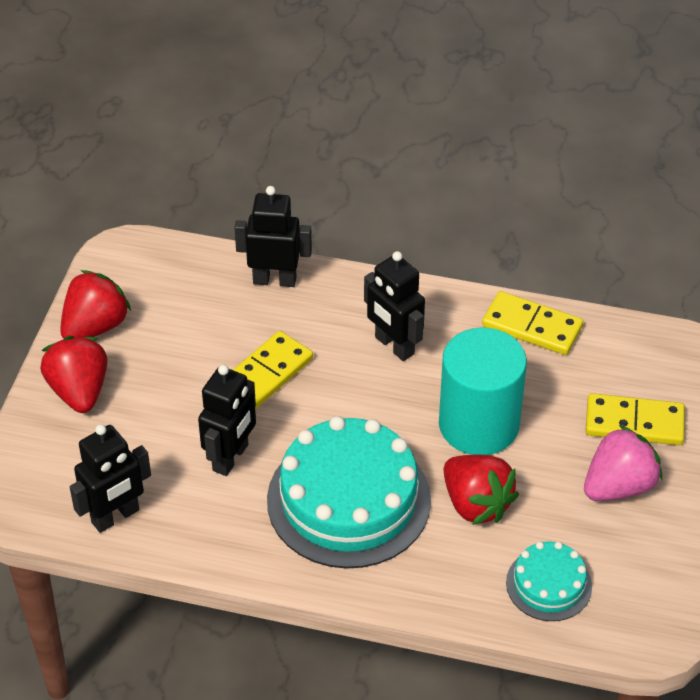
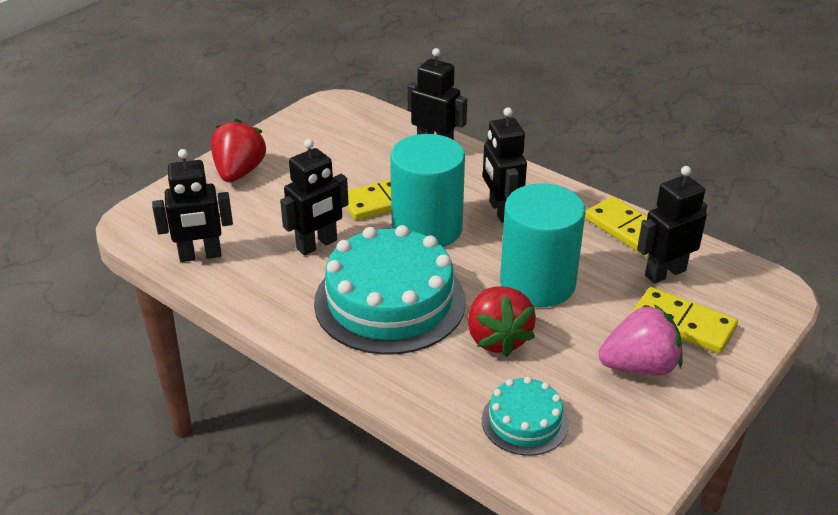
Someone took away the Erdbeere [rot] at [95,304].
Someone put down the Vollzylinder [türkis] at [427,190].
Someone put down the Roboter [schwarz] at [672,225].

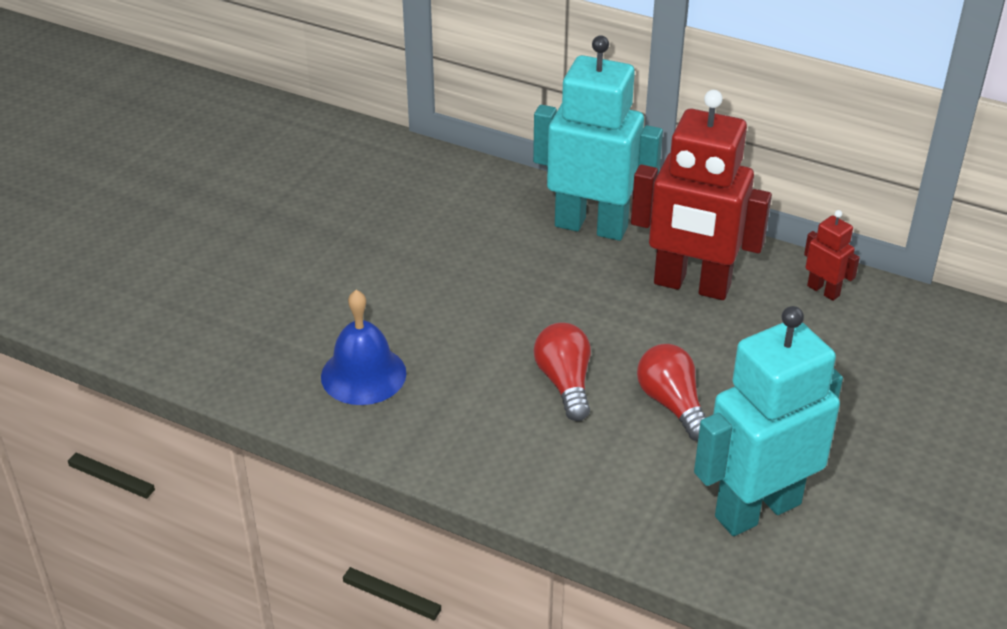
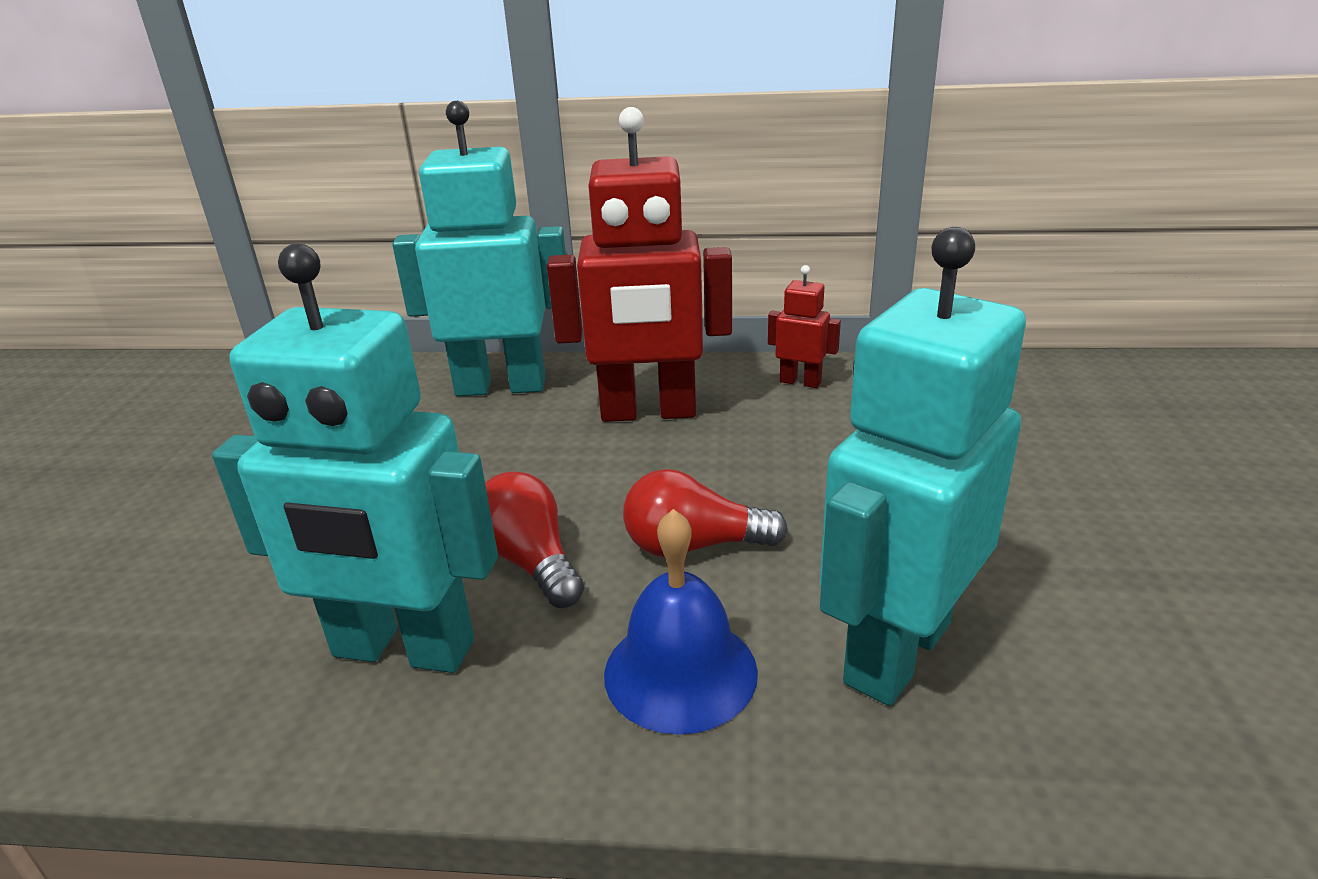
Someone carried the Glocke [blau] from [363,347] to [681,622].
Someone rotated the Glühbirne [rot] at [671,392] by 45 degrees counterclockwise.
Someone put down the Roboter [türkis] at [355,458].

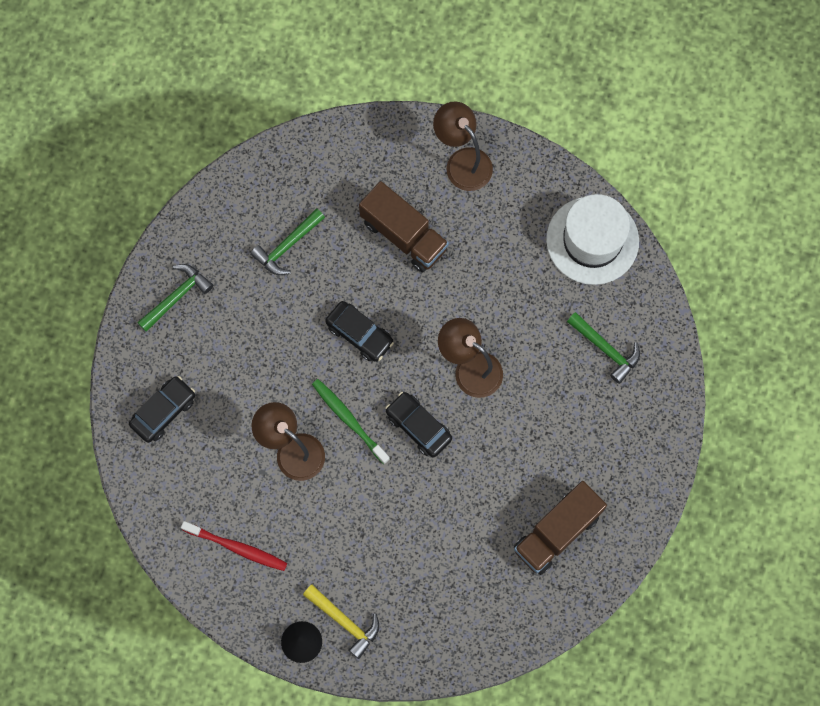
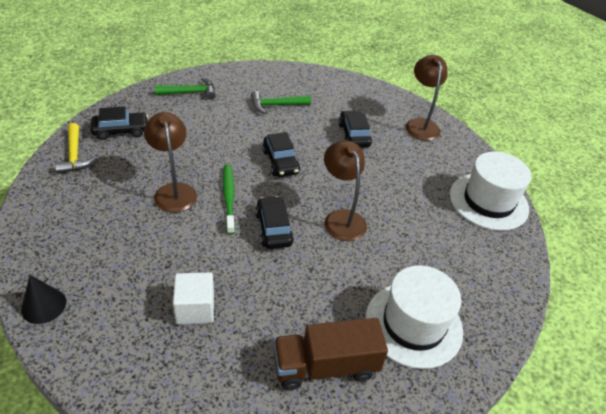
Someone took away the Zahnbürste [rot] at [234,546].
Someone carried the Hammer [gelb] from [341,621] to [75,148].
Someone swapped the Lastwagen [braun] at [404,226] for the Auto [schwarz] at [355,129].
Someone took away the Hammer [grün] at [603,348].
Someone put down the Kubus [weiß] at [193,298].
Someone put down the Hut [weiß] at [414,317].

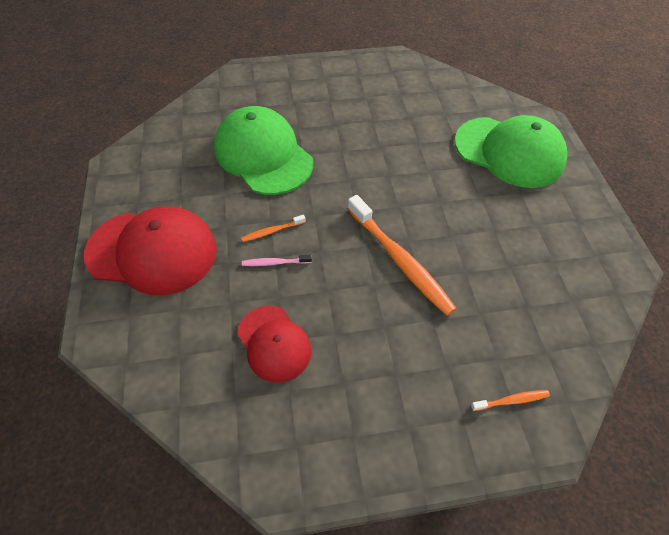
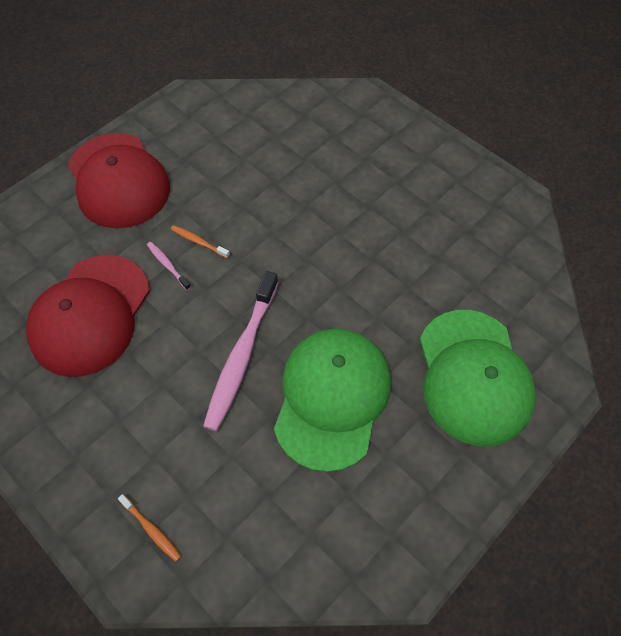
Someone carried the Kappe [grün] from [263,150] to [332,400].
Someone scaled the Kappe [rot] at [274,344] by 1.69.
Someone repainted the Zahnbürste [orange] at [402,255], which became the Zahnbürste [rosa] at [240,351].

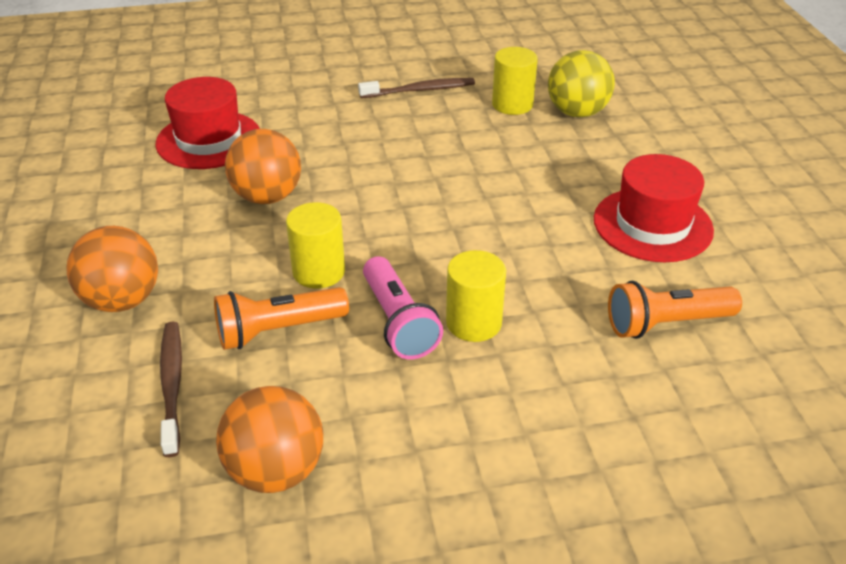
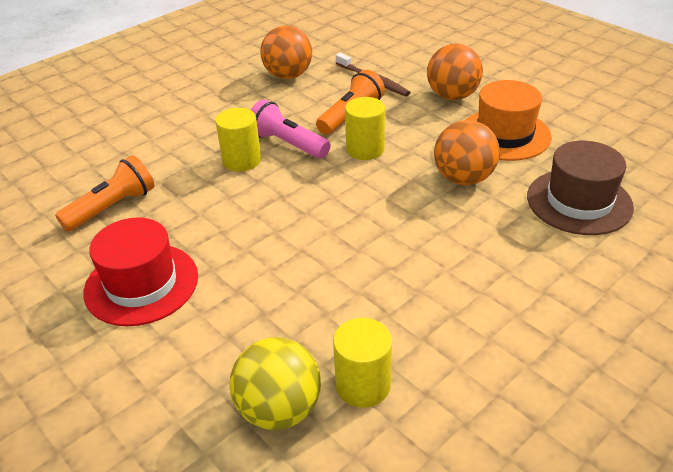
Someone repainted the Hut [rot] at [207,123], which became the Hut [braun] at [580,188].
Someone took away the Zahnbürste [braun] at [416,88].
Someone put down the Hut [orange] at [508,120].

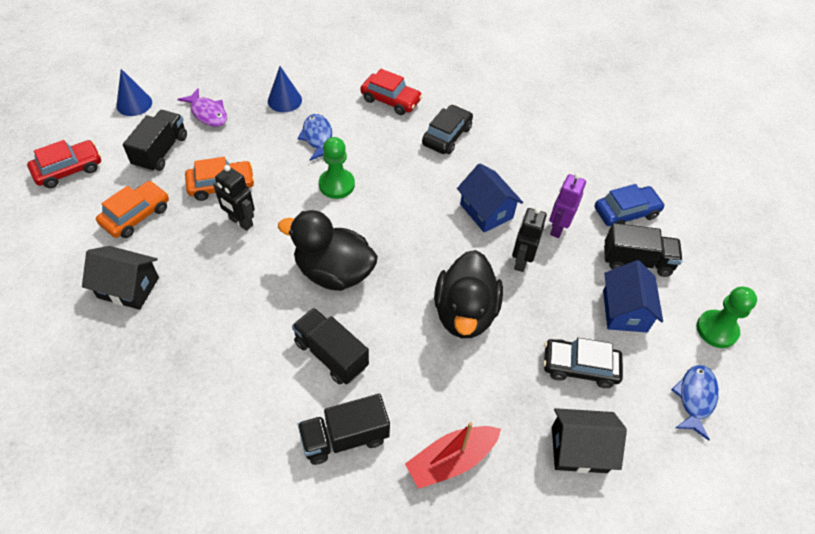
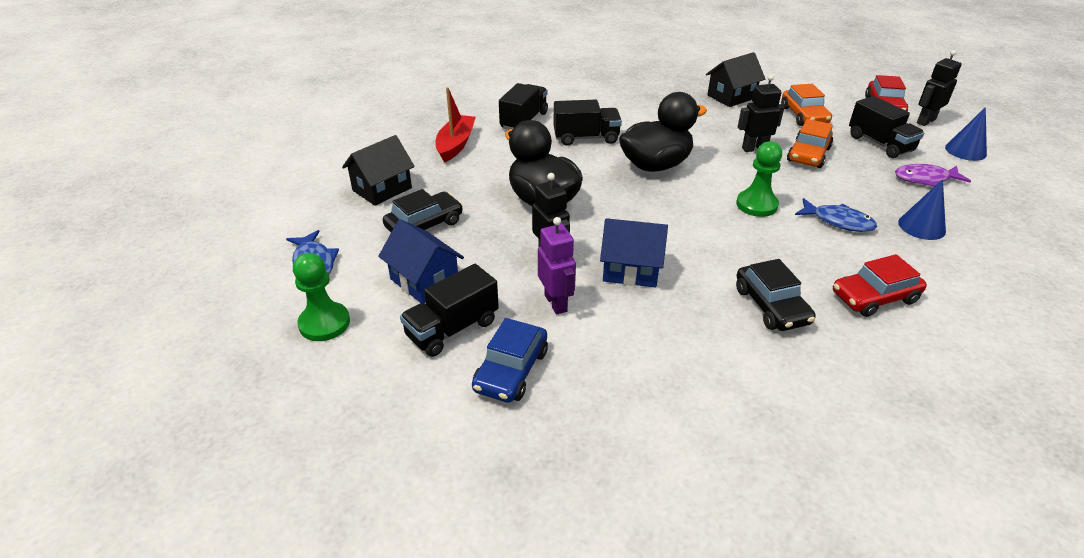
Someone put down the Roboter [schwarz] at [939,88].

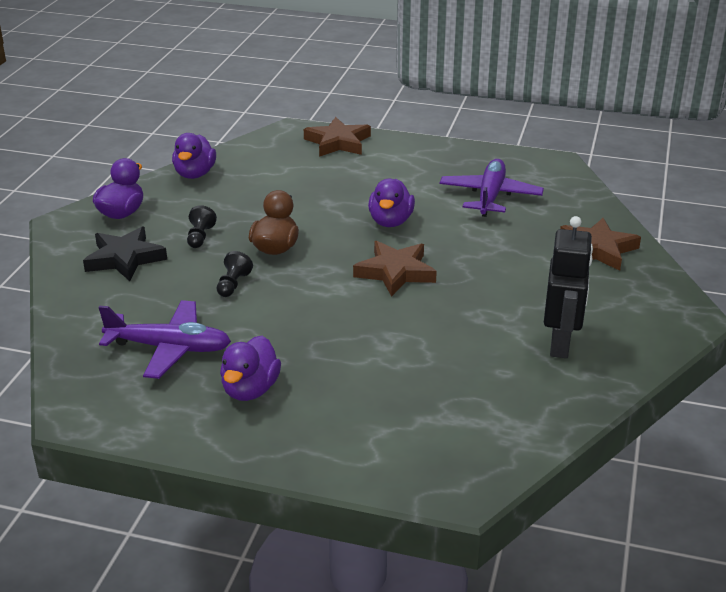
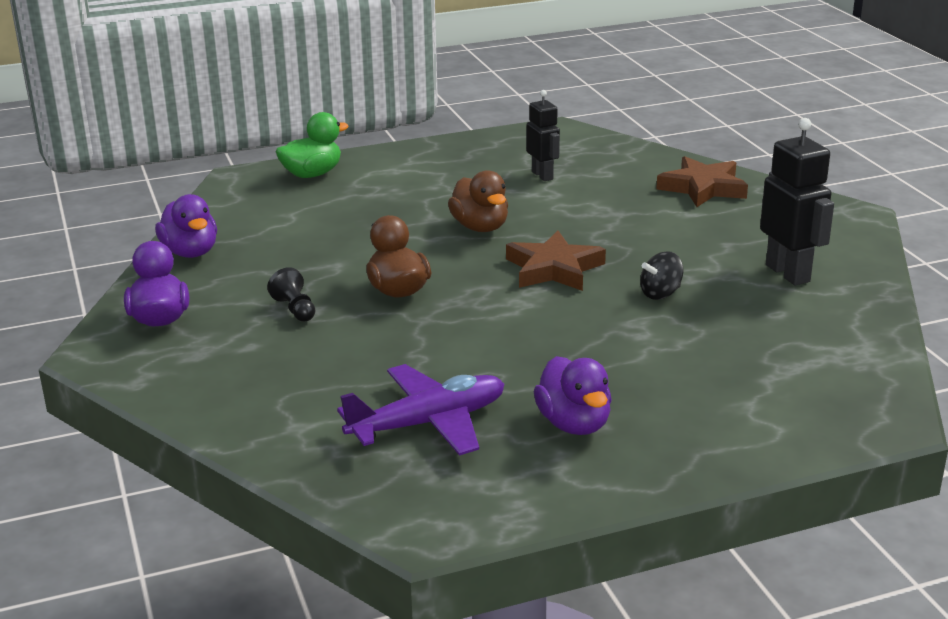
Someone took away the Stern [schwarz] at [125,253].
Someone took away the Bauer [schwarz] at [235,274].
Someone swapped the Stern [braun] at [337,137] for the Ente [grün] at [312,145].
Someone repainted the Ente [lila] at [391,203], which became the Ente [braun] at [478,201].
Someone swapped the Flugzeug [lila] at [492,188] for the Roboter [schwarz] at [543,135].
Someone put down the Kreisel [schwarz] at [662,275].

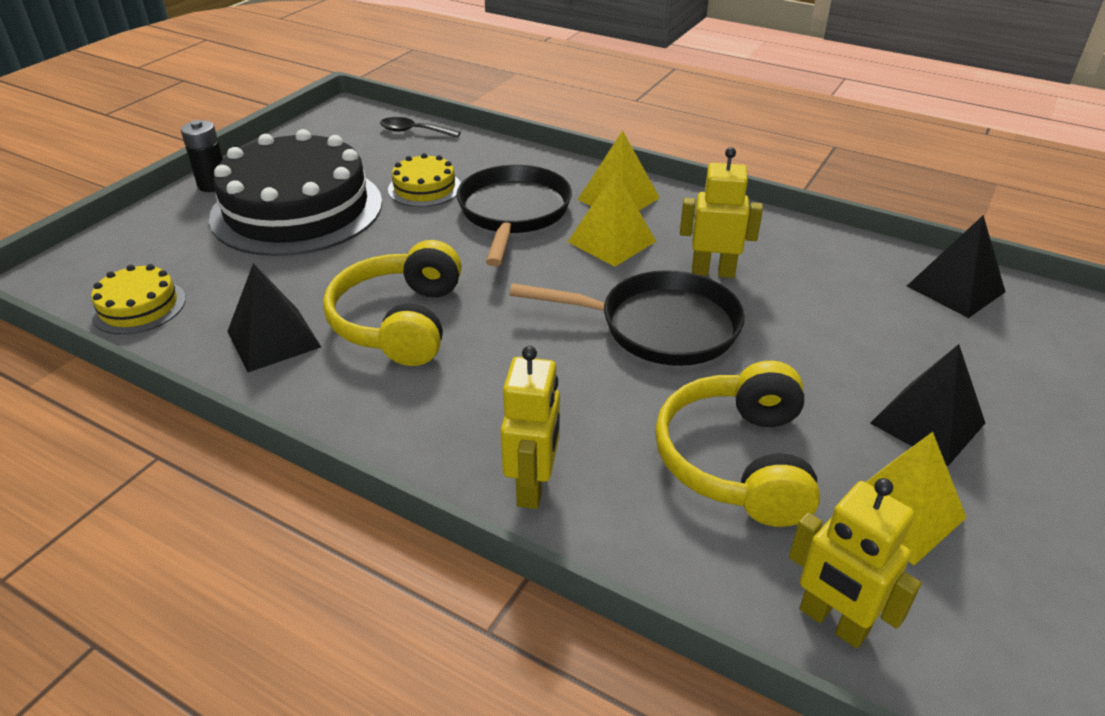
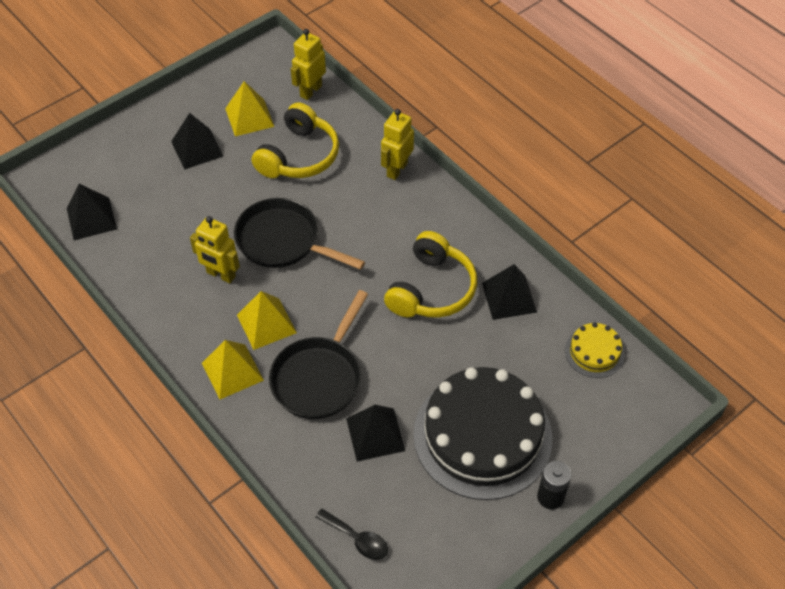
Someone swapped the Kuchen [gelb] at [424,180] for the Pyramide [schwarz] at [375,433].
Someone rotated the Roboter [gelb] at [855,563] by 120 degrees counterclockwise.

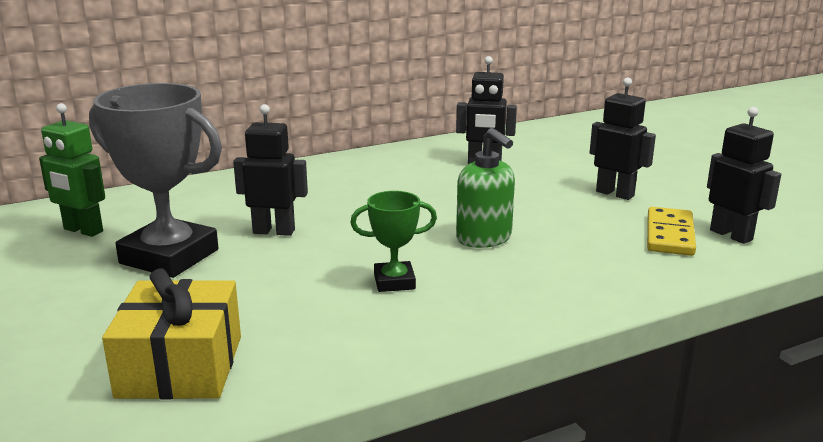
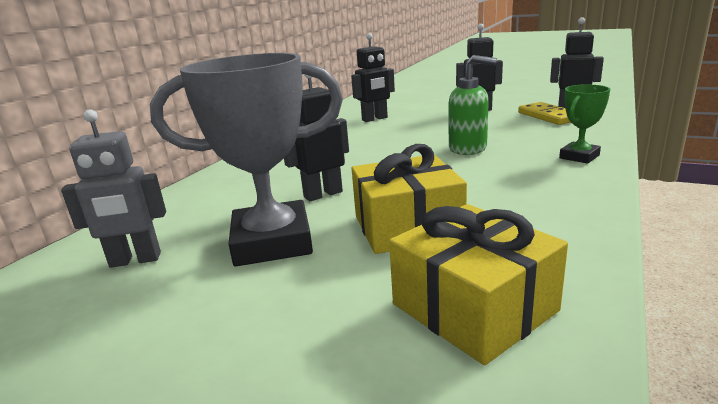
Someone repainted the Roboter [grün] at [72,170], which became the Roboter [grau] at [113,188].
Someone carried the Pokal [grün] from [393,241] to [584,124].
Someone put down the Geschenk [gelb] at [409,199].

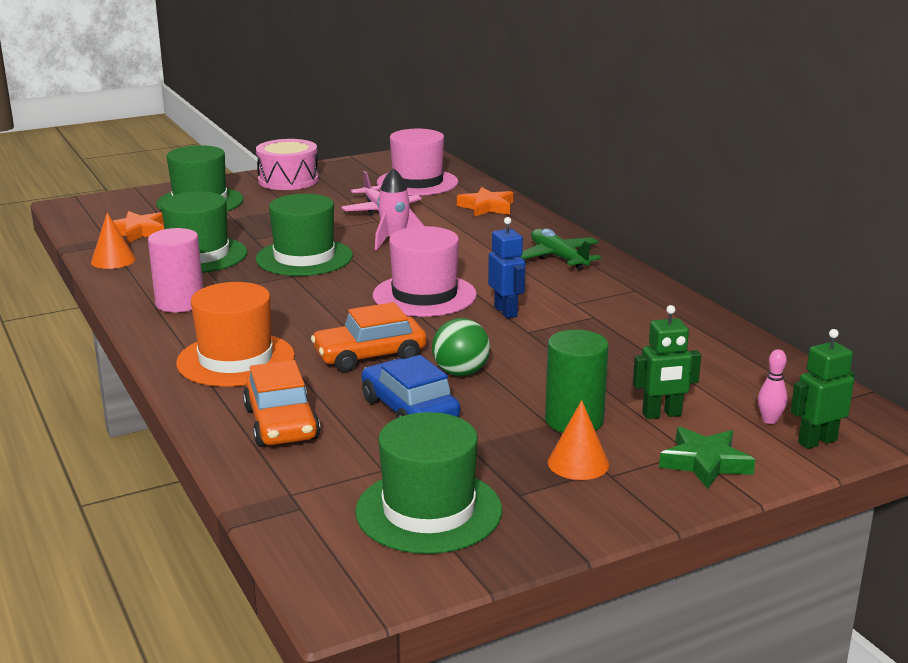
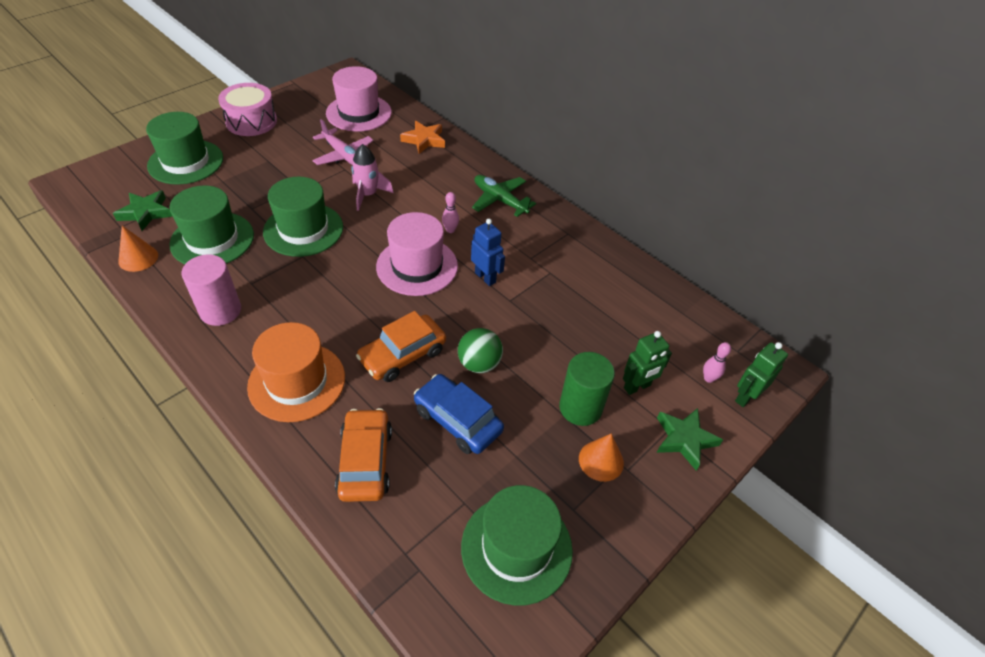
Someone repainted the Stern [orange] at [138,227], which became the Stern [grün] at [143,210].
Someone rotated the Auto [orange] at [281,403] by 150 degrees counterclockwise.
Someone put down the Bowlingkegel [rosa] at [450,212].

